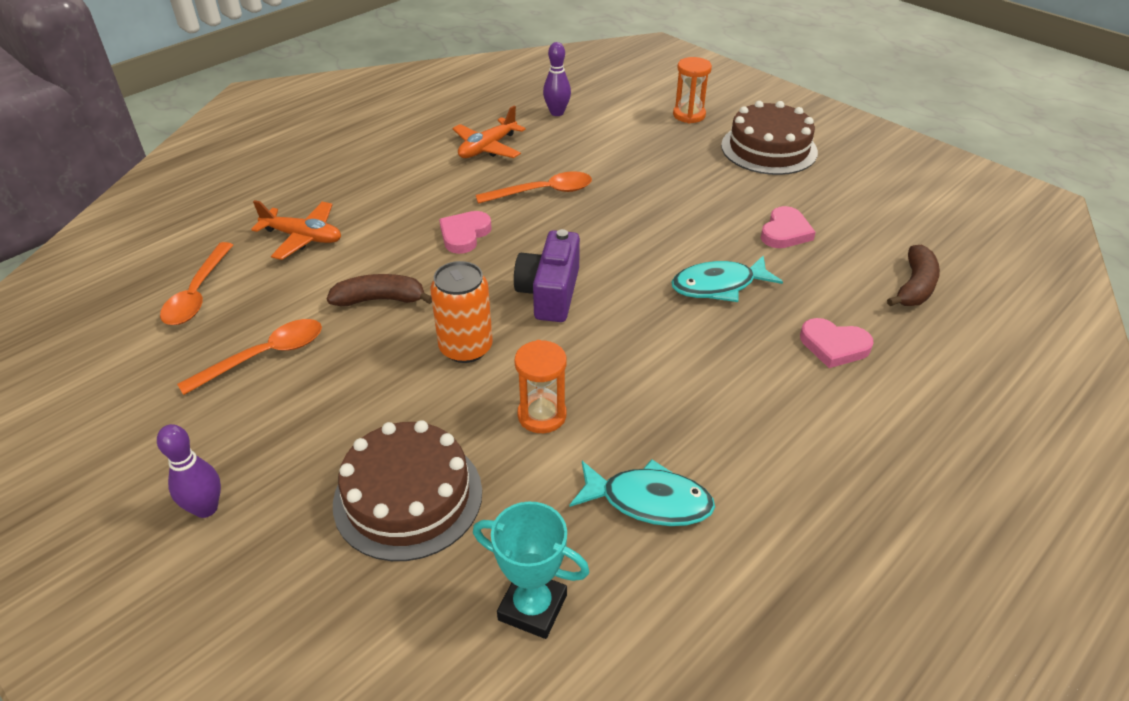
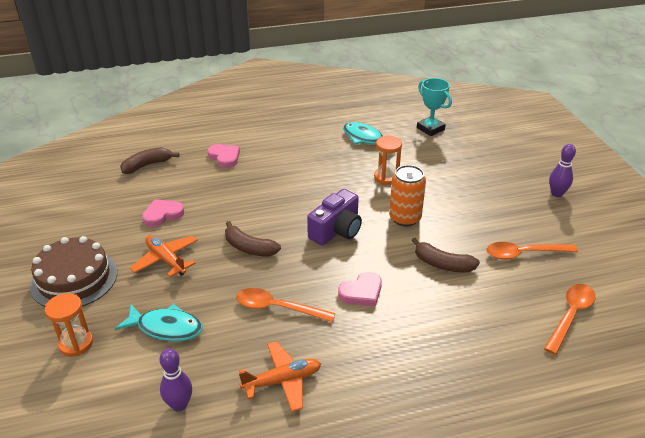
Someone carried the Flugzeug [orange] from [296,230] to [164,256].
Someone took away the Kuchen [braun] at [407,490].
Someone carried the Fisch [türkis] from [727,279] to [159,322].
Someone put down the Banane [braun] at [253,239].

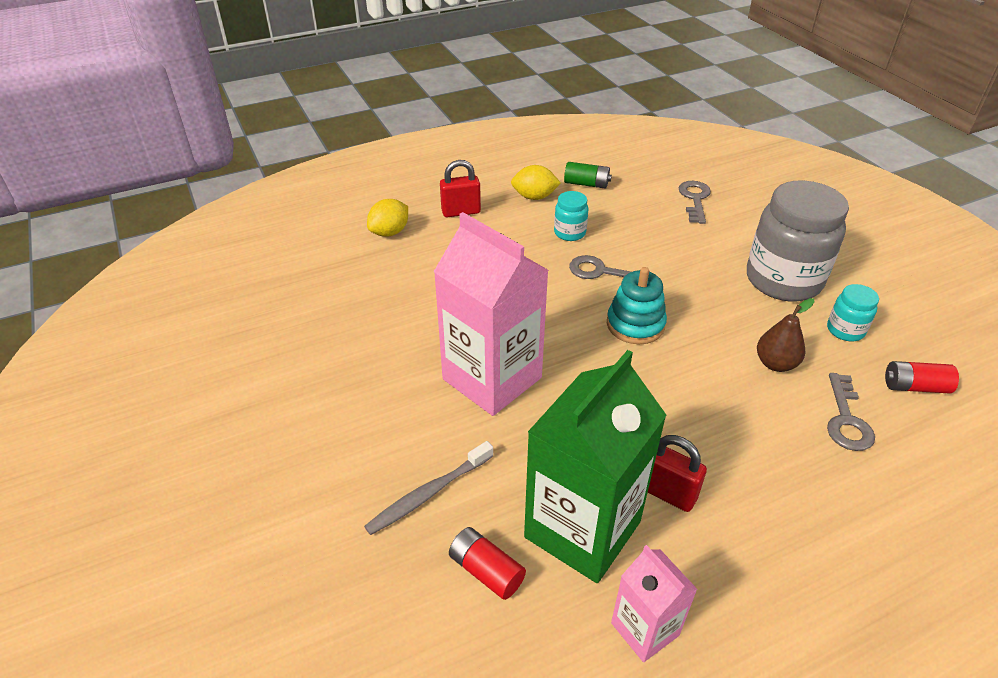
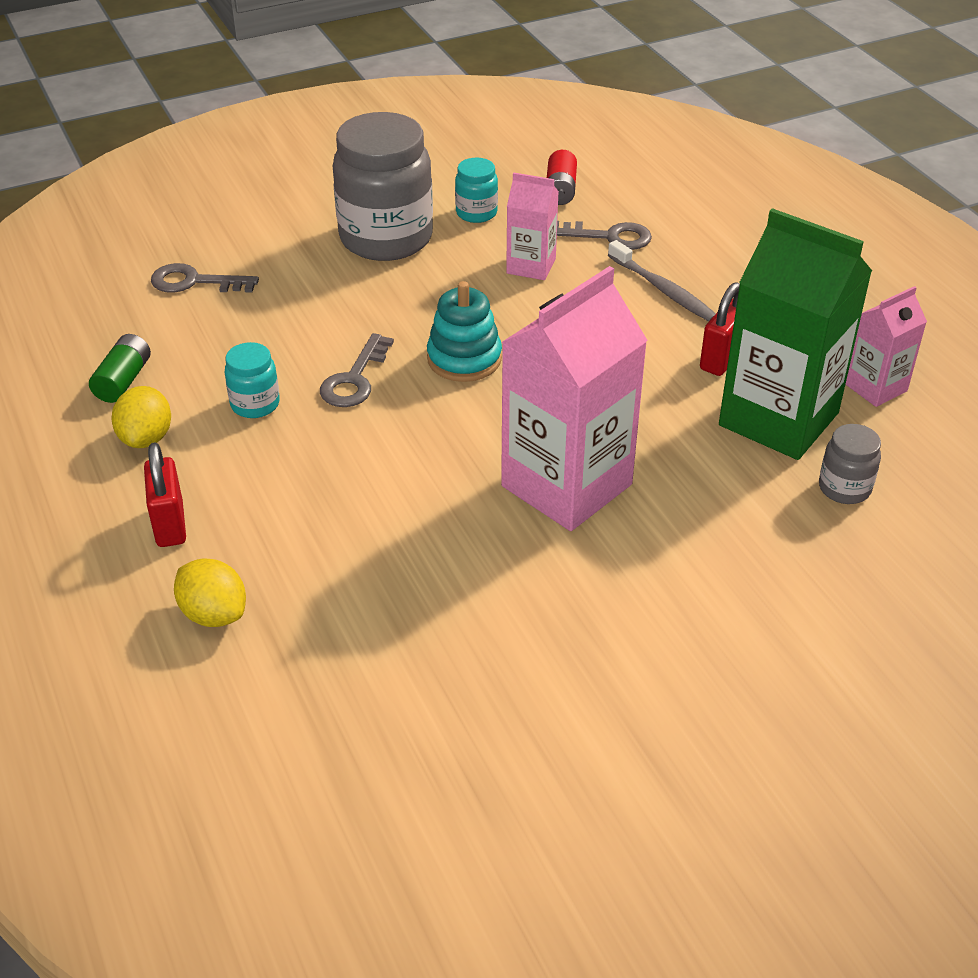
Someone carried the Zahnbürste [grau] from [428,488] to [662,280].
Someone swapped the Batterie [rot] at [487,563] for the Einmachglas [grau] at [850,464].
Someone swapped the Birne [braun] at [786,335] for the Getränkekarton [rosa] at [532,226].

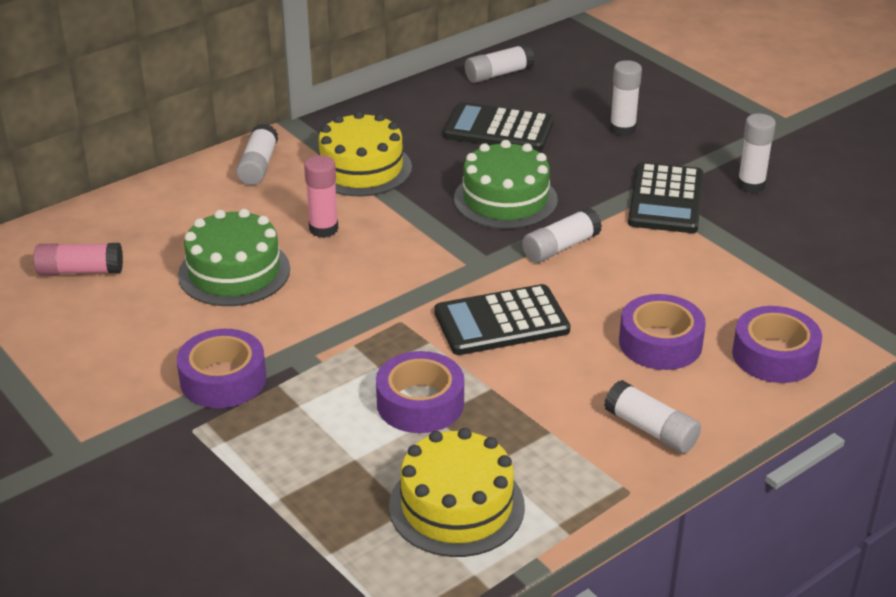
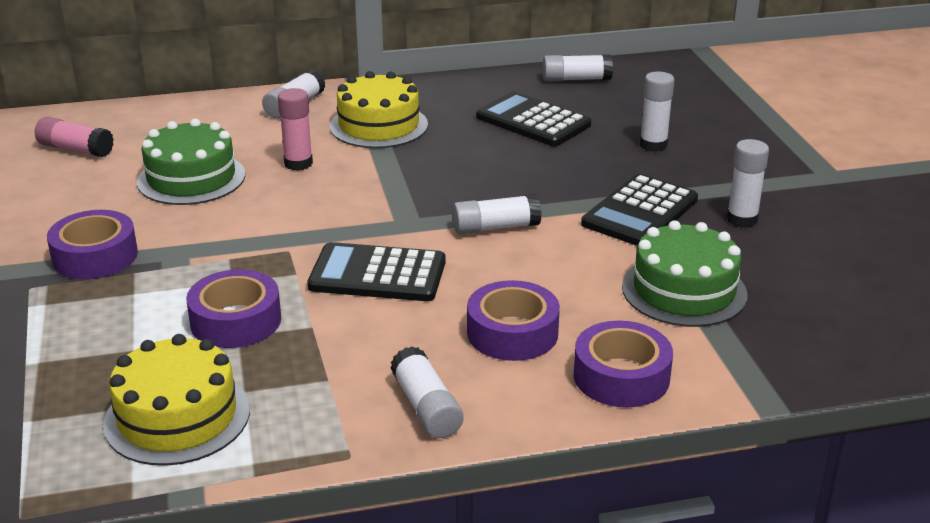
Someone carried the Kuchen [grün] from [506,184] to [685,273].

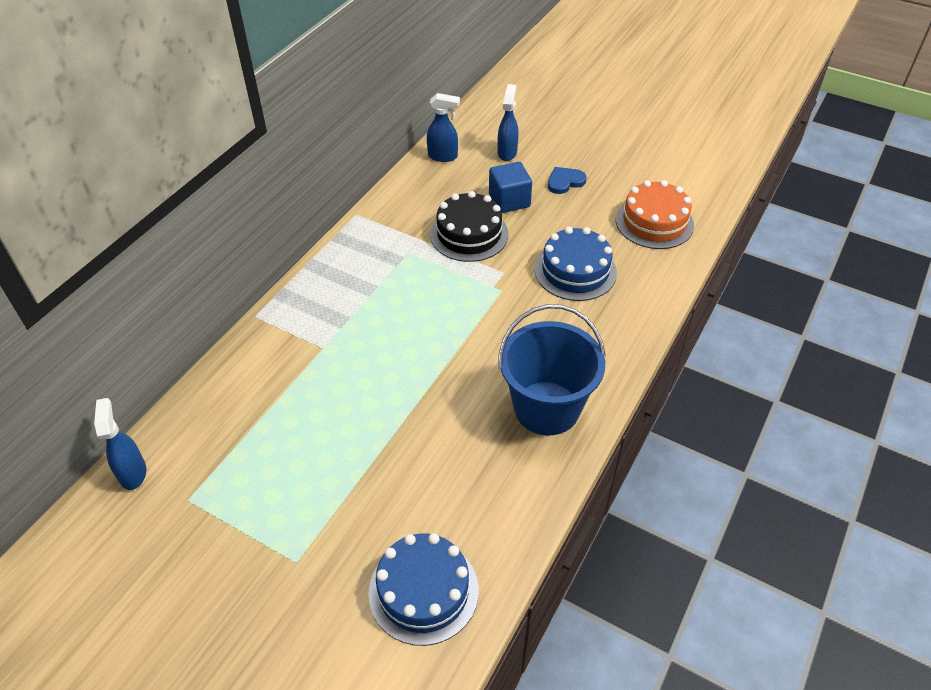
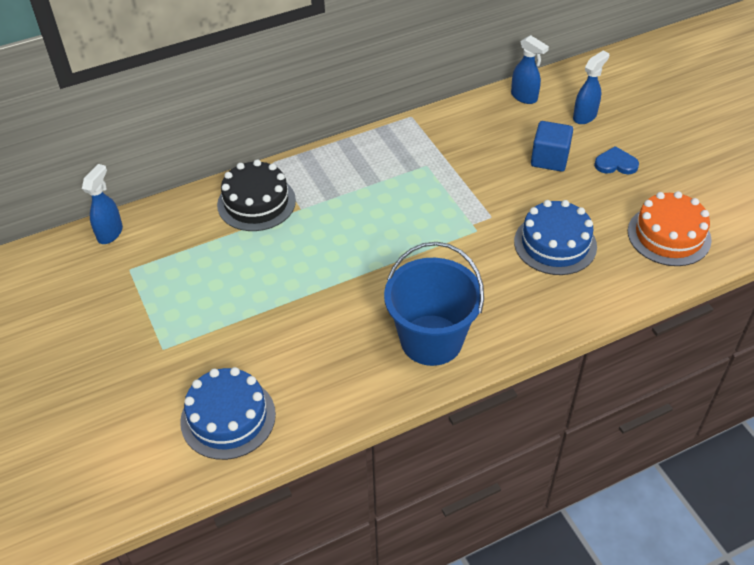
Someone carried the Kuchen [schwarz] from [469,226] to [256,195].

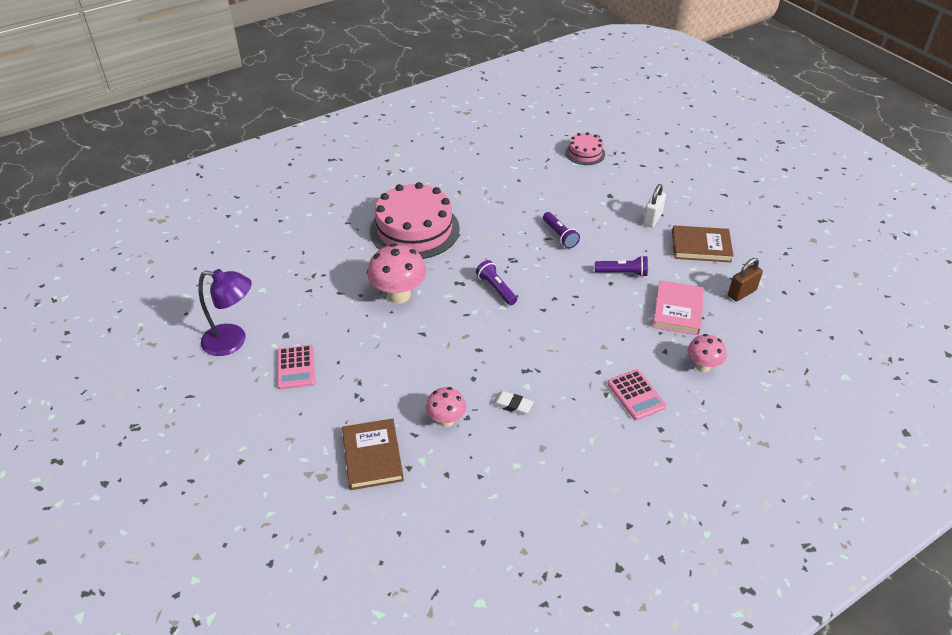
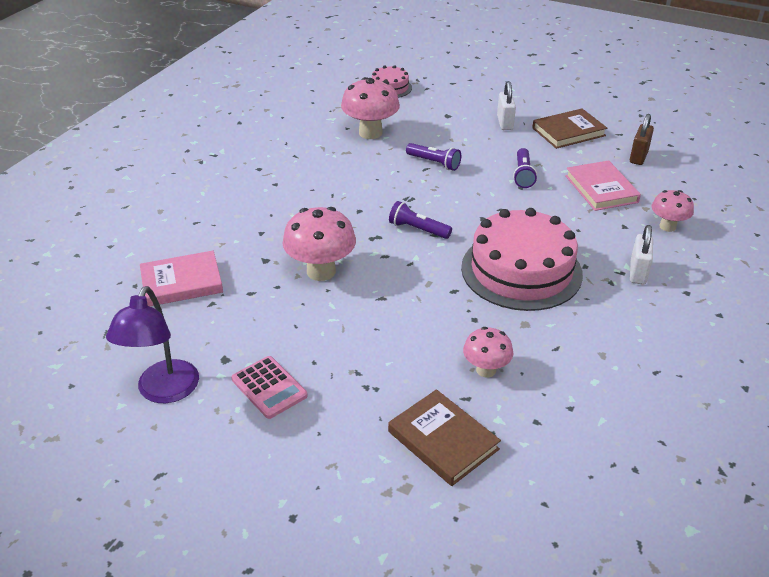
Someone rotated the Lampe [lila] at [225,312] by 120 degrees clockwise.
Someone carried the Kuchen [rosa] from [415,220] to [522,259].
Someone took away the Radiergummi [weiß] at [513,403].
Someone rotated the Taschenlampe [lila] at [621,266] by 120 degrees clockwise.
Someone swapped the Taschenrechner [rosa] at [637,395] for the Vorhängeschloss [weiß] at [641,255].
Someone put down the Buch [rosa] at [181,278].
Someone put down the Pilz [rosa] at [370,108].

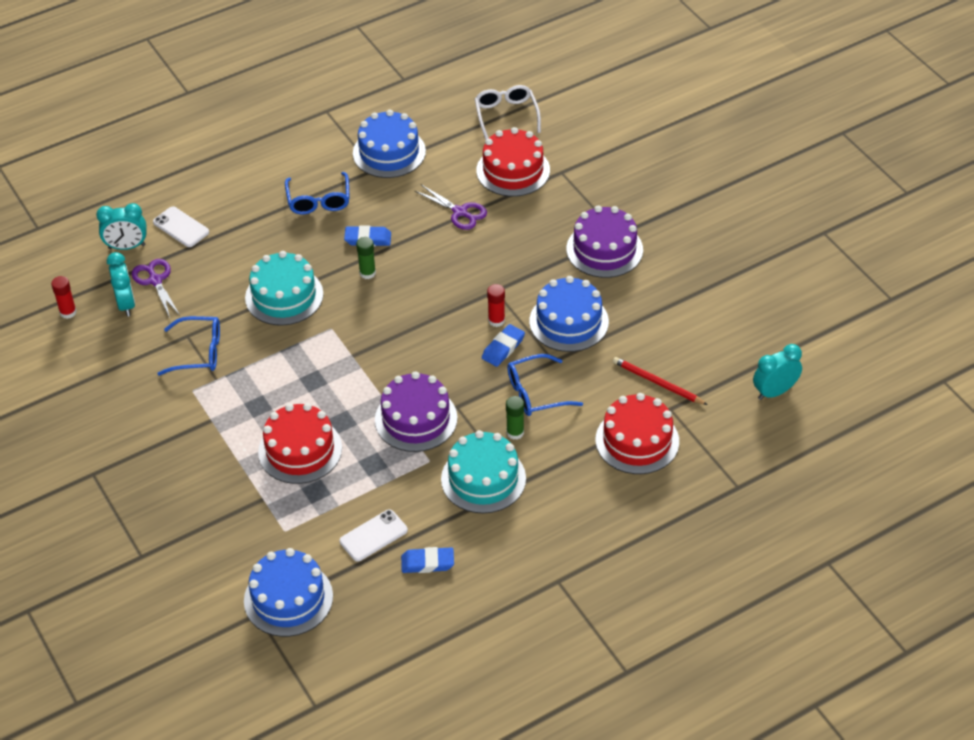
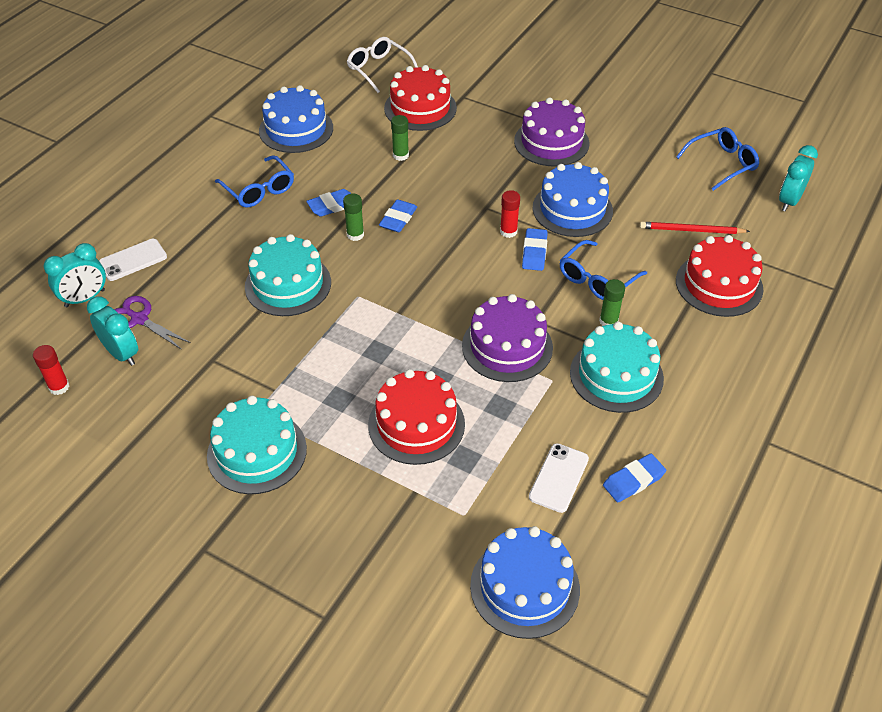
Someone rotated the Handy [weiß] at [181,226] by 45 degrees counterclockwise.
Someone carried the Brille [blau] from [188,346] to [717,159].
Someone swapped the Schere [lila] at [451,207] for the Klebestift [grün] at [400,138].
Someone put down the Kuchen [türkis] at [257,445].
Someone put down the Radiergummi [blau] at [398,215].

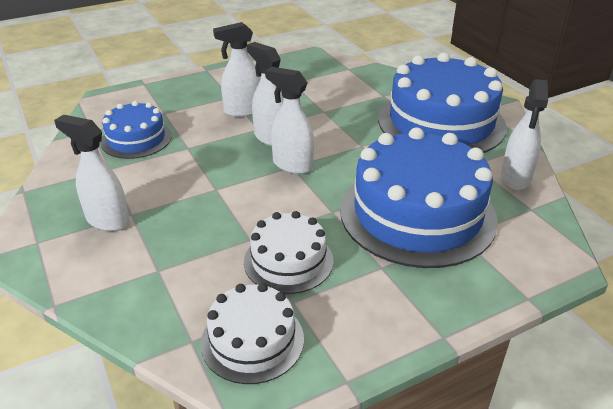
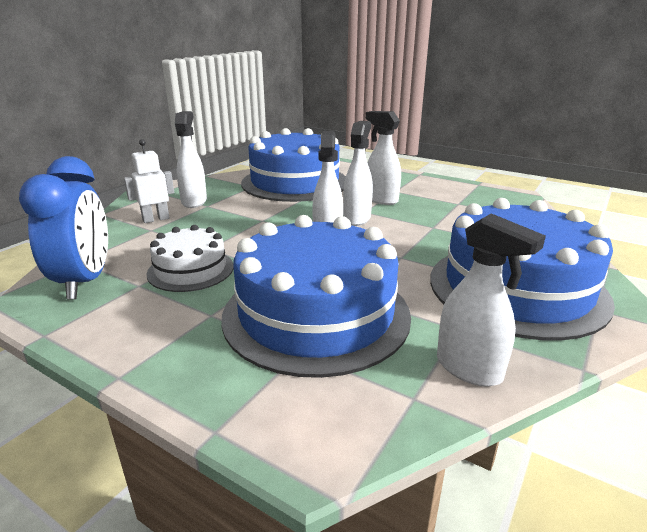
Someone scaled the Kuchen [blau] at [136,130] by 1.89.
Someone swapped the Kuchen [weiß] at [252,333] for the Wecker [blau] at [63,227].
Someone rotated the Sprühflasche [weiß] at [524,134] by 120 degrees counterclockwise.
Someone put down the Roboter [weiß] at [149,181].

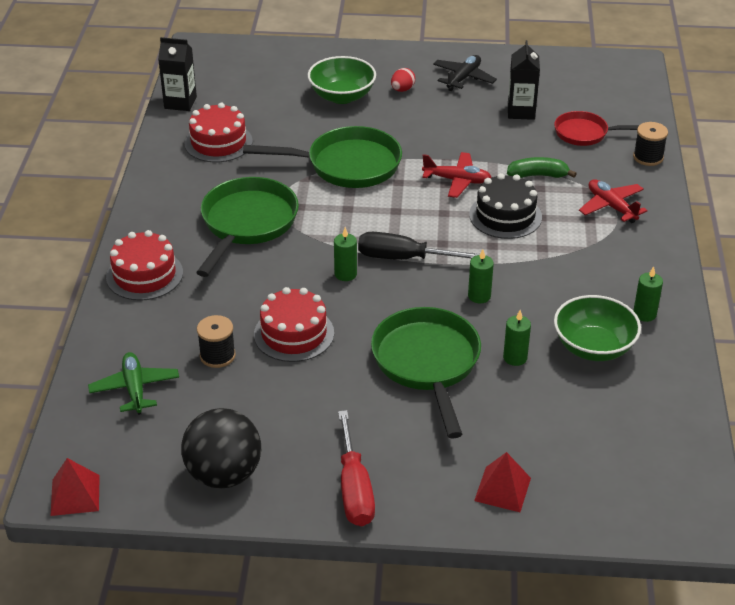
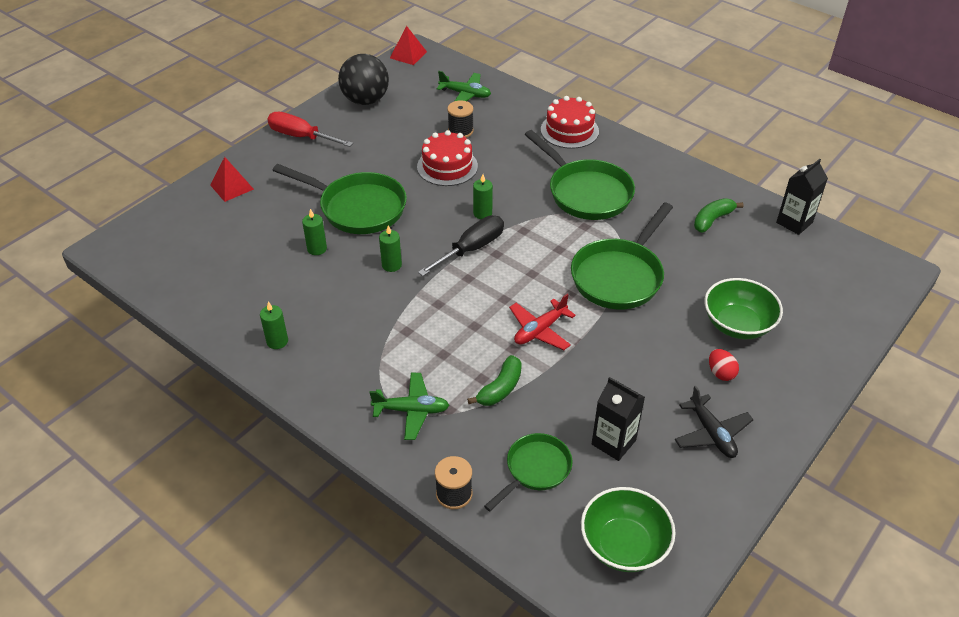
Someone swapped the Kuchen [rot] at [219,133] for the Banane [grün] at [719,215].
Someone took away the Kuchen [schwarz] at [505,206].
Someone repainted the Pfanne [rot] at [596,128], which became the Pfanne [grün] at [528,472].
Someone carried the Schüssel [grün] from [597,328] to [628,529].
Someone repainted the Flugzeug [rot] at [613,201], which became the Flugzeug [grün] at [409,406].

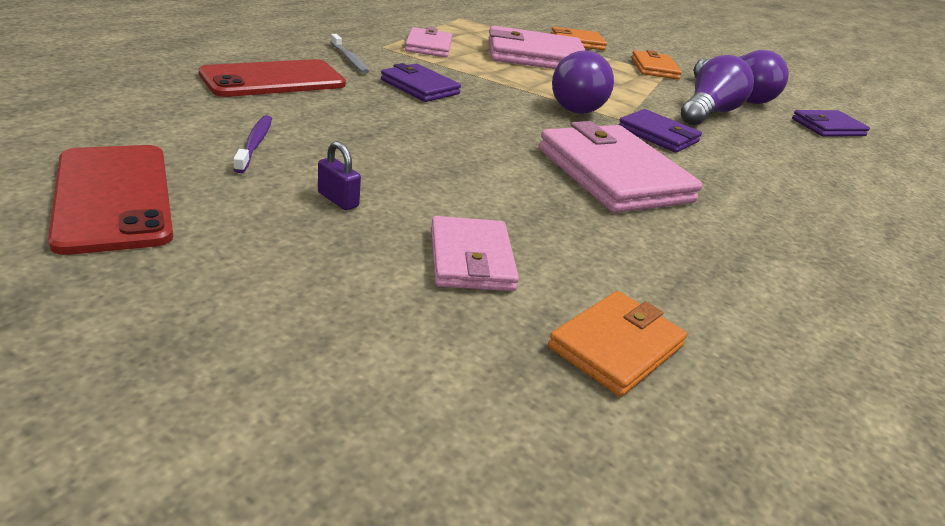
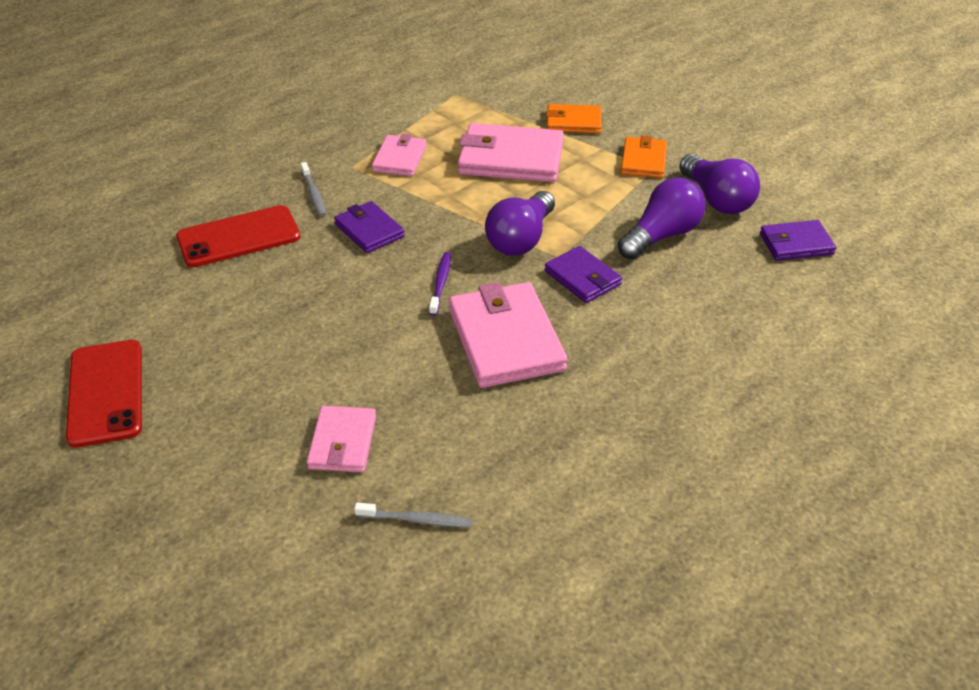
Someone carried the Zahnbürste [lila] from [252,144] to [440,284].
Someone took away the Vorhängeschloss [lila] at [339,175].
Someone swapped the Geldbörse [orange] at [617,344] for the Zahnbürste [grau] at [413,514].

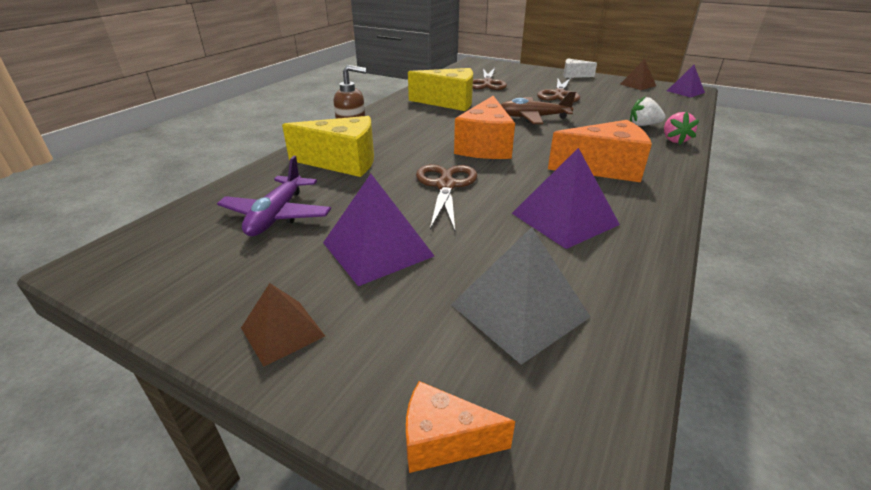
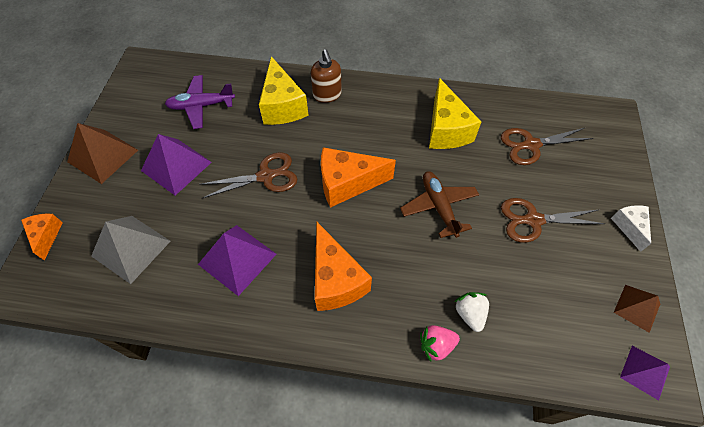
Someone scaled the Pyramide [braun] at [283,325] by 1.65.

